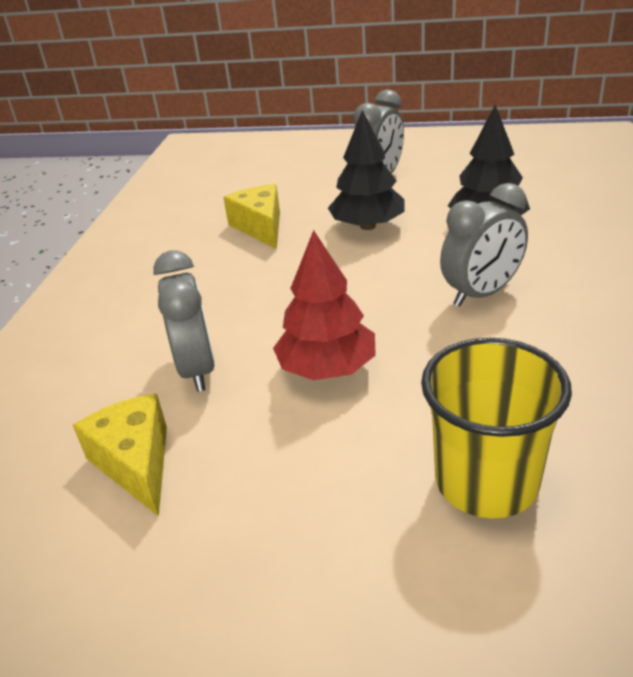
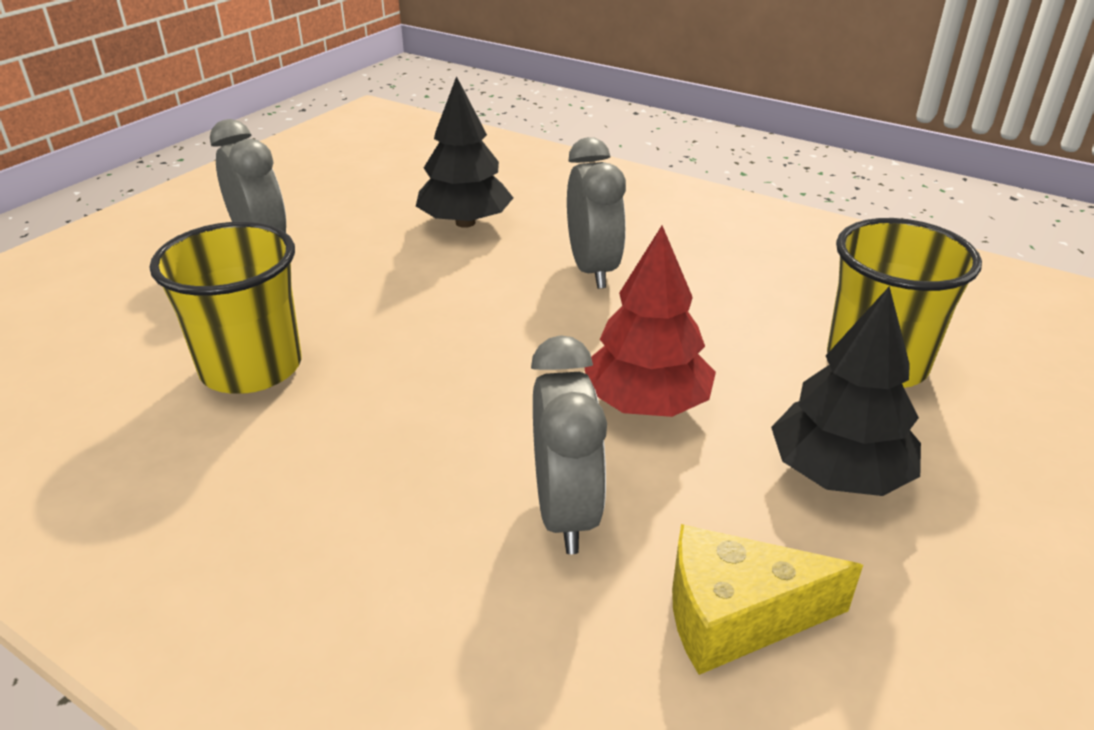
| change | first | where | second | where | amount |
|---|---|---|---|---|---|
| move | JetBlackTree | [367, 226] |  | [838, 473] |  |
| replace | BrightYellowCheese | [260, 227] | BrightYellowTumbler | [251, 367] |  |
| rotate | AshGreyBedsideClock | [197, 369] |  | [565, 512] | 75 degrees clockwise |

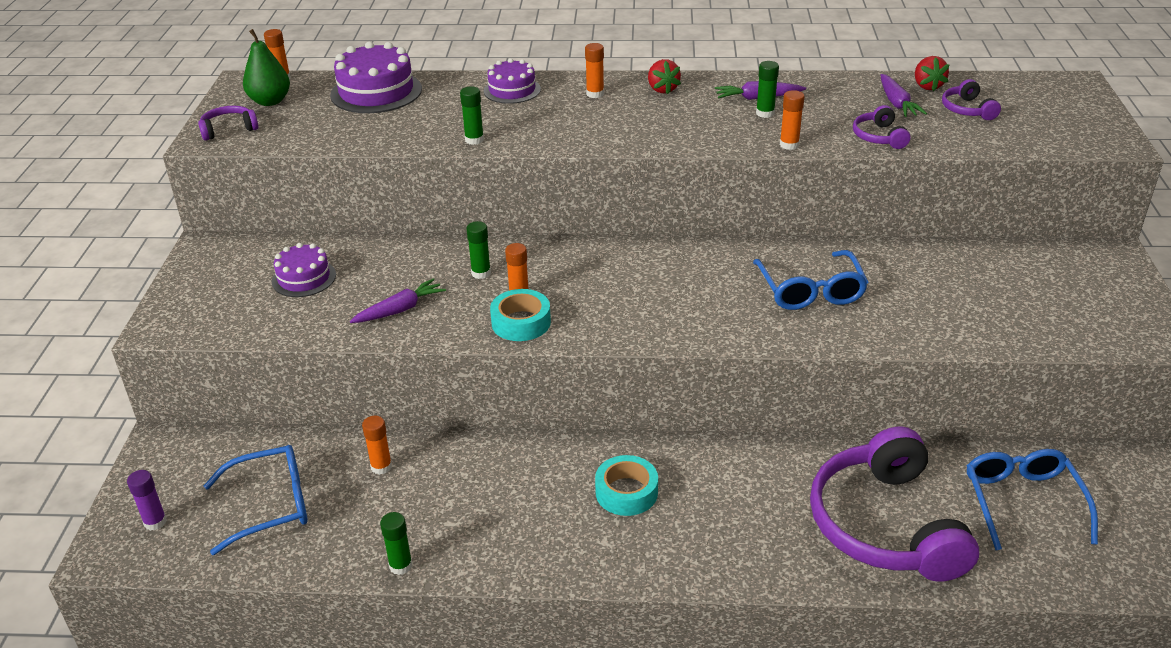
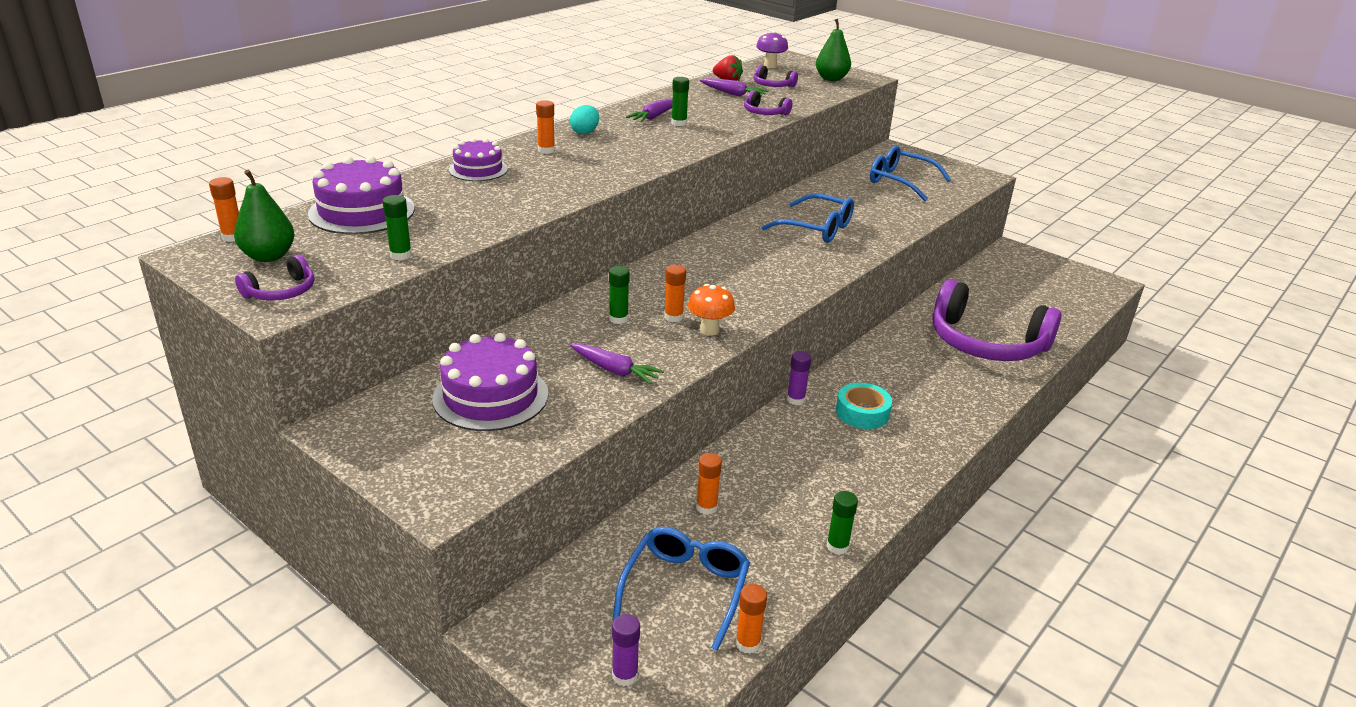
| change | first | where | second | where | amount |
|---|---|---|---|---|---|
| insert |  |  | VioletFungus | [770, 66] |  |
| insert |  |  | VioletGlueStick | [795, 399] |  |
| insert |  |  | GreenPear | [831, 79] |  |
| move | GreenGlueStick | [474, 140] |  | [400, 255] |  |
| move | OrangeColouredGlueStick | [789, 145] |  | [747, 643] |  |
| move | BlueSpectacles | [1022, 502] |  | [900, 181] |  |
| replace | AquaStickyTape | [521, 322] | OrangeColouredFungus | [709, 330] |  |
| replace | CrimsonBerry | [662, 89] | AquaToyEgg | [585, 132] |  |
| rotate | VioletOverEarHeadphones | [228, 129] |  | [281, 291] | 150 degrees counterclockwise |
| rotate | VioletToyCarrot | [400, 310] |  | [615, 370] | 120 degrees clockwise |
| resize | VioletGateau | [304, 278] |  | [490, 396] | x1.59 |

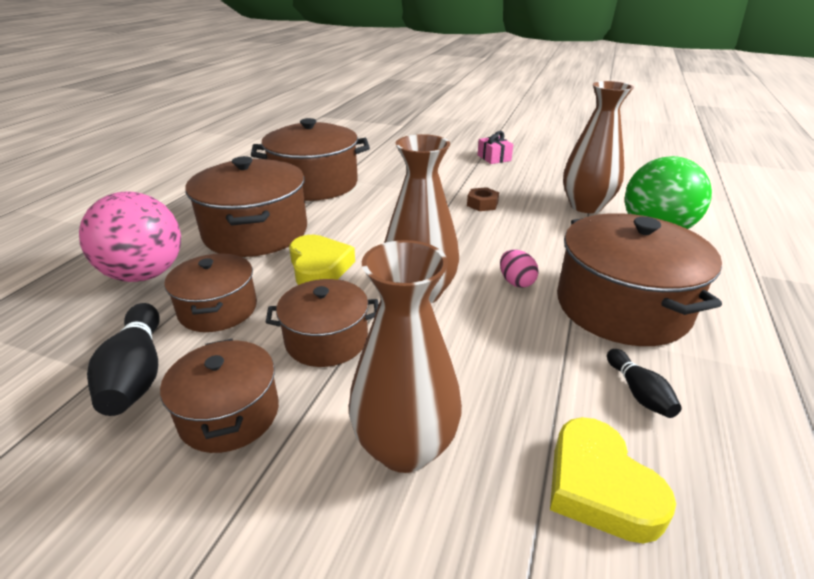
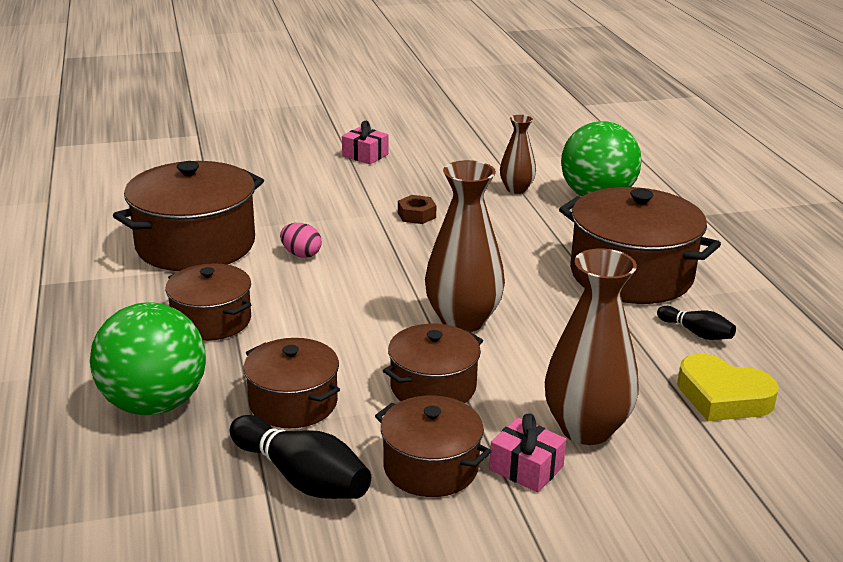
| change | first | where | second | where | amount |
|---|---|---|---|---|---|
| delete | BrightYellowHeartShape | [319, 267] |  |  |  |
| insert |  |  | RosePinkWrappedGift | [526, 468] |  |
| move | RosePinkToyEgg | [516, 282] |  | [301, 254] |  |
| recolor | RosePinkBall | [145, 274] | GreenBall | [154, 404] |  |
| resize | BrownStockpot | [256, 232] |  | [211, 320] | x0.59 |
| resize | BrownTallVase | [586, 206] |  | [516, 189] | x0.57 |

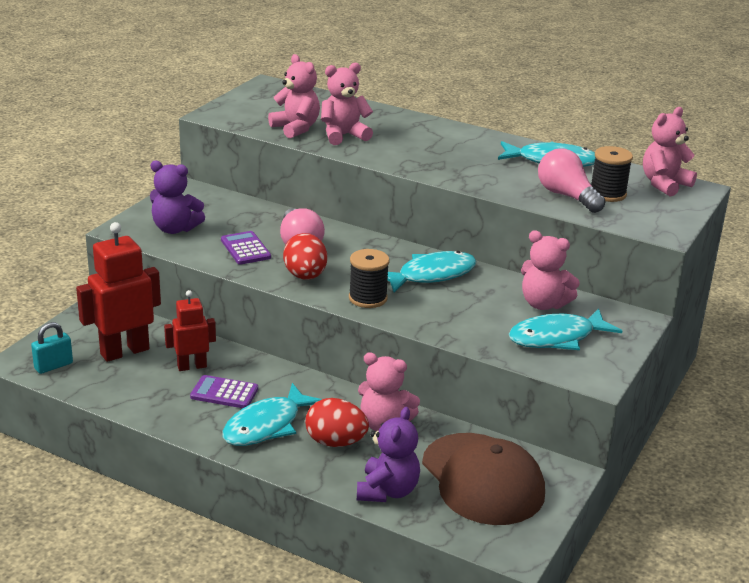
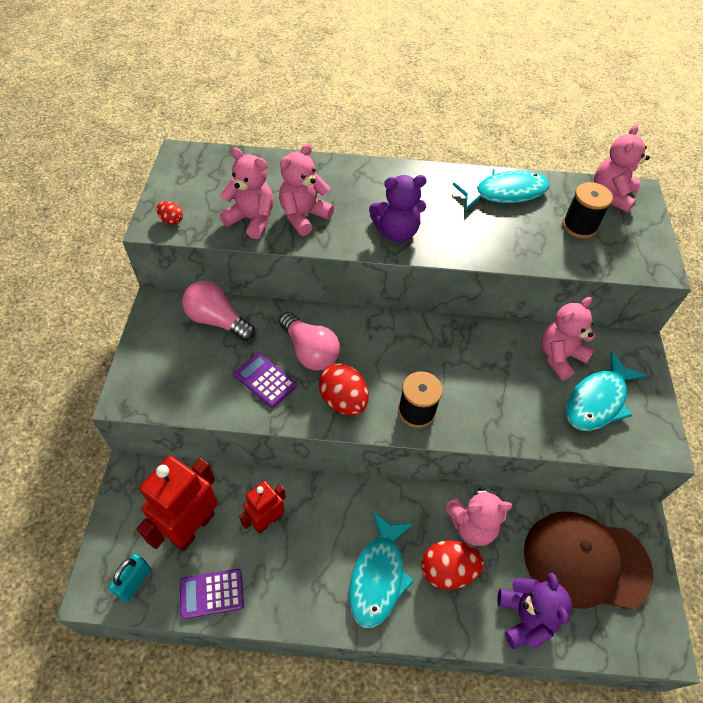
| change | first | where | second | where | amount |
|---|---|---|---|---|---|
| delete | AquaFish | [431, 275] |  |  |  |
| insert |  |  | CrimsonToyEgg | [171, 220] |  |
| move | VioletTeddyBear | [175, 229] |  | [396, 232] |  |
| move | VioletAddingMachine | [224, 393] |  | [212, 593] |  |
| move | RosePinkBulb | [567, 196] |  | [217, 320] |  |
| rotate | BrownPeakedCap | [482, 479] |  | [586, 561] | 150 degrees clockwise |
| rotate | RosePinkTeddyBear | [543, 304] |  | [559, 356] | 135 degrees clockwise |

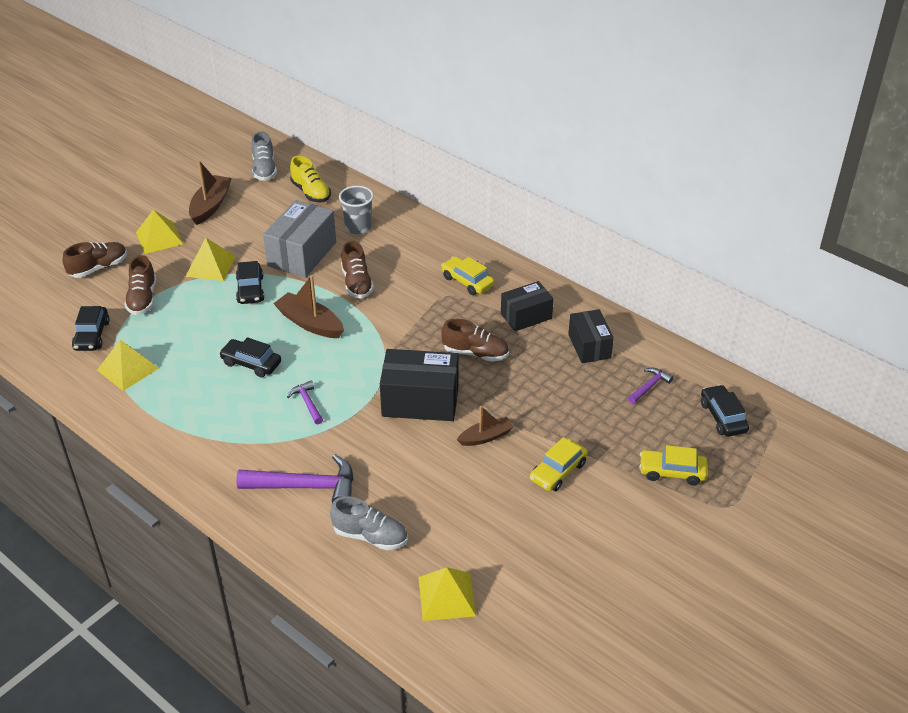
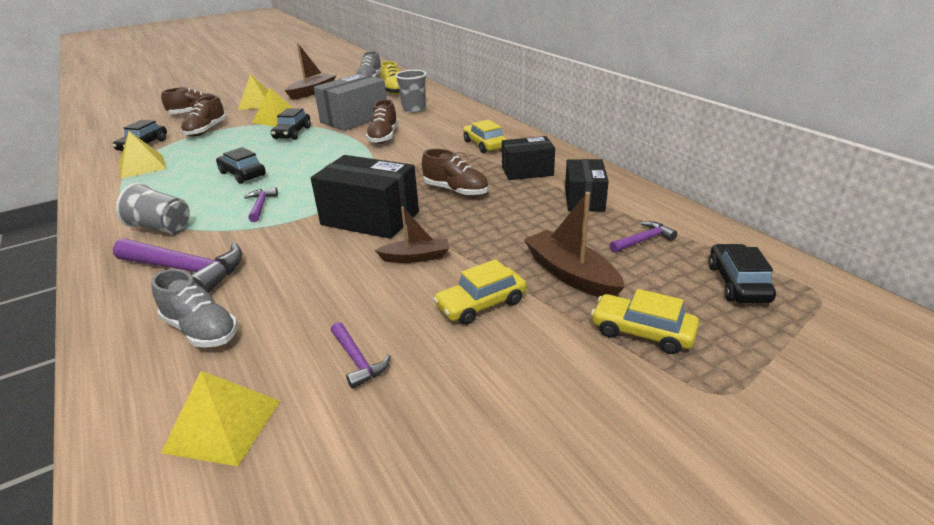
| change | first | where | second | where | amount |
|---|---|---|---|---|---|
| insert |  |  | AshGreyTumbler | [161, 228] |  |
| insert |  |  | VioletClawHammer | [358, 361] |  |
| move | BrownToyBoat | [310, 323] |  | [571, 274] |  |

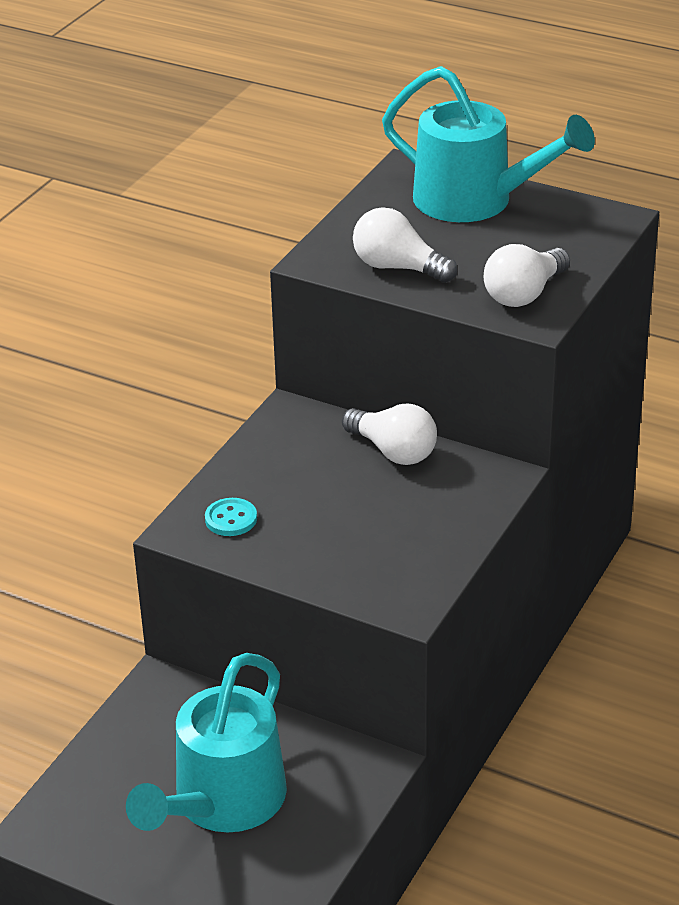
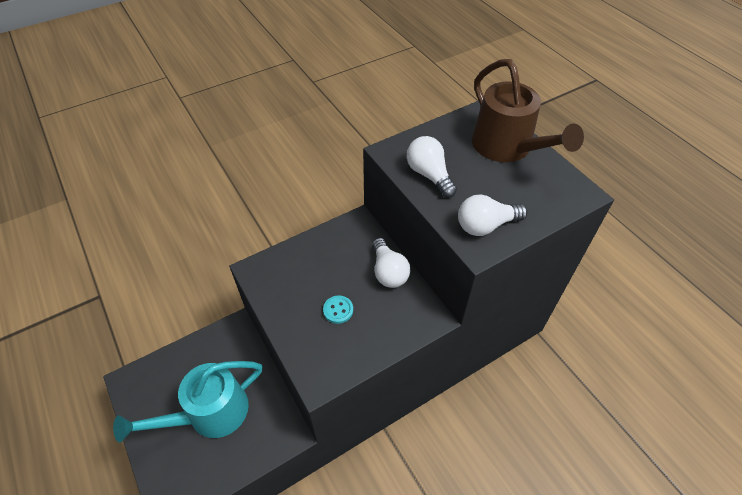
| change | first | where | second | where | amount |
|---|---|---|---|---|---|
| move | AquaShirtButton | [231, 519] |  | [338, 310] |  |
| recolor | AquaWateringPot | [476, 201] | BrownWateringPot | [507, 148] |  |

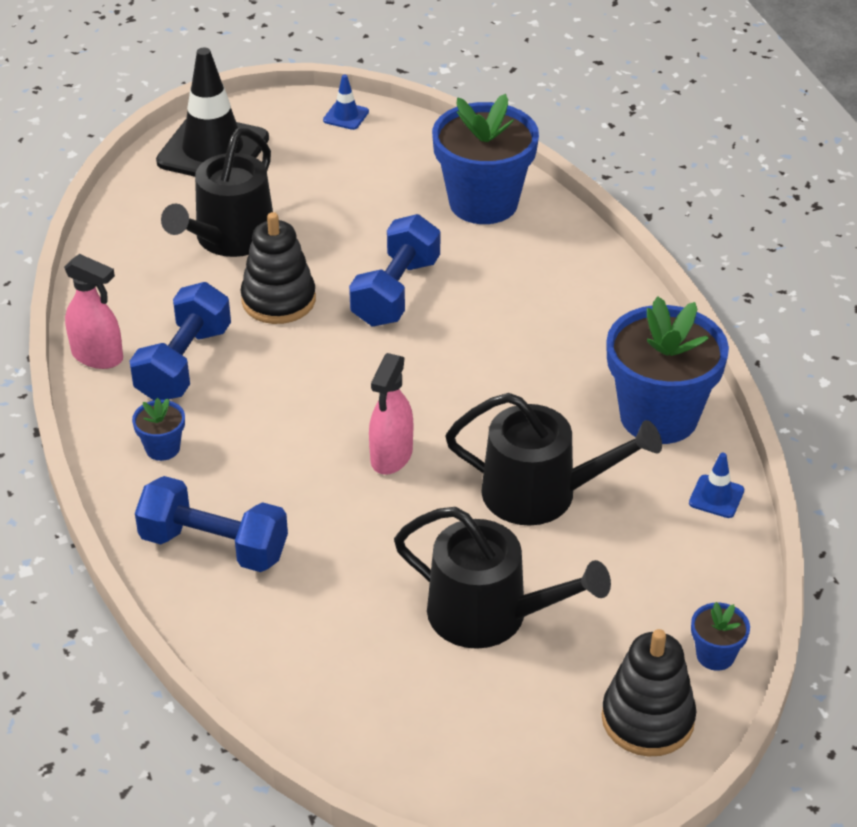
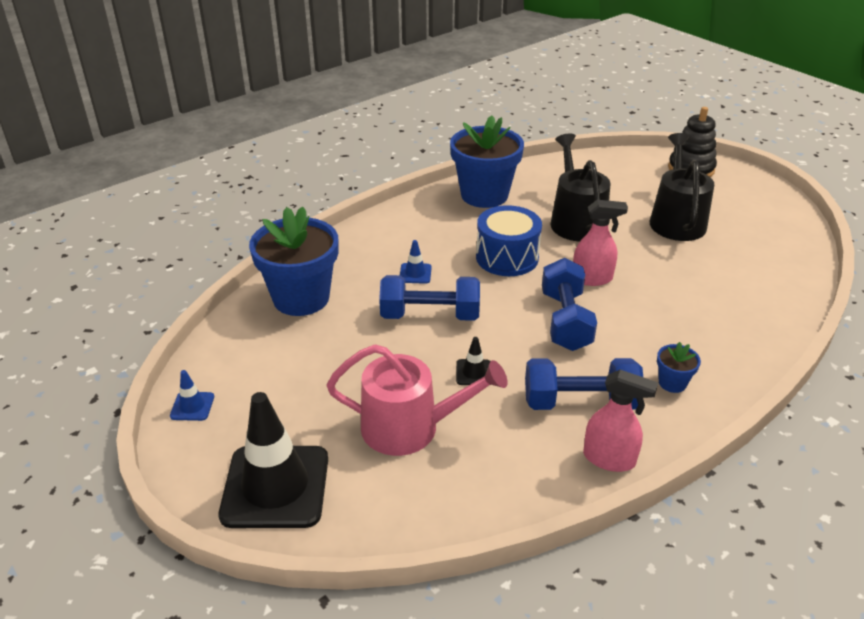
| change | first | where | second | where | amount |
|---|---|---|---|---|---|
| delete | BlueFlowerPot | [715, 655] |  |  |  |
| insert |  |  | BlueToyDrum | [507, 257] |  |
| move | BlueDumbbell | [214, 546] |  | [565, 321] |  |
| move | BlueRoadCone | [716, 497] |  | [415, 273] |  |
| replace | JetBlackStackingRings | [278, 300] | JetBlackRoadCone | [474, 372] |  |
| recolor | JetBlackWateringPot | [230, 238] | RosePinkWateringPot | [410, 427] |  |
| rotate | RosePinkSprayCleaner | [98, 356] |  | [609, 459] | 105 degrees clockwise |

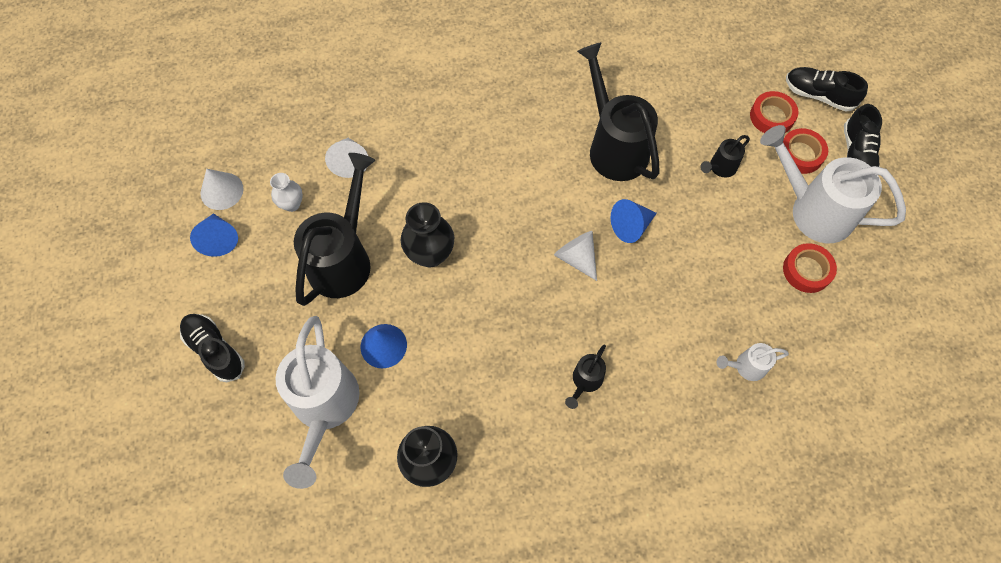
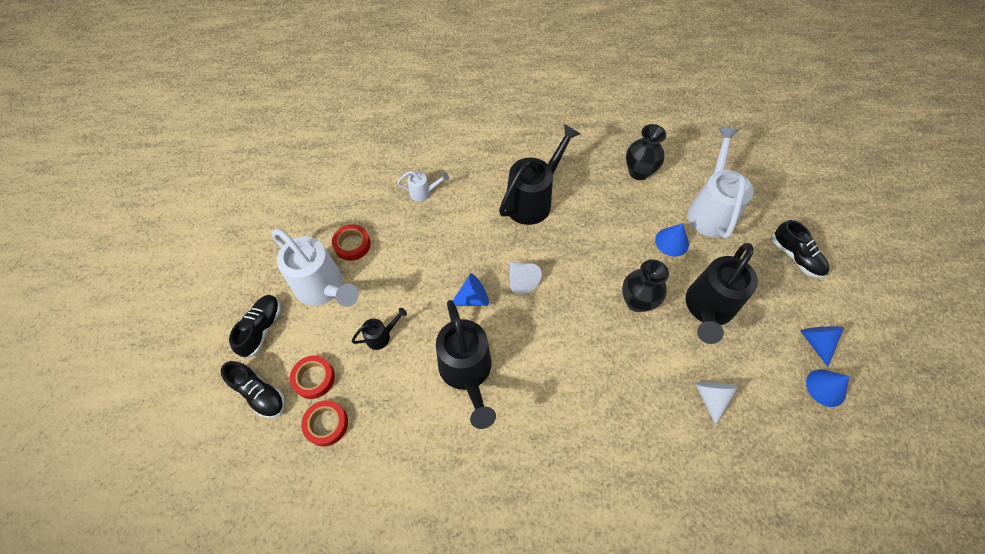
| change | first | where | second | where | amount |
|---|---|---|---|---|---|
| delete | PureWhiteTallVase | [292, 204] |  |  |  |
| move | CrimsonStickyTape | [800, 154] |  | [326, 424] |  |
| recolor | PureWhiteCone | [222, 191] | BlueCone | [825, 387] |  |
| resize | JetBlackWateringPot | [585, 381] |  | [533, 200] | x2.17 |

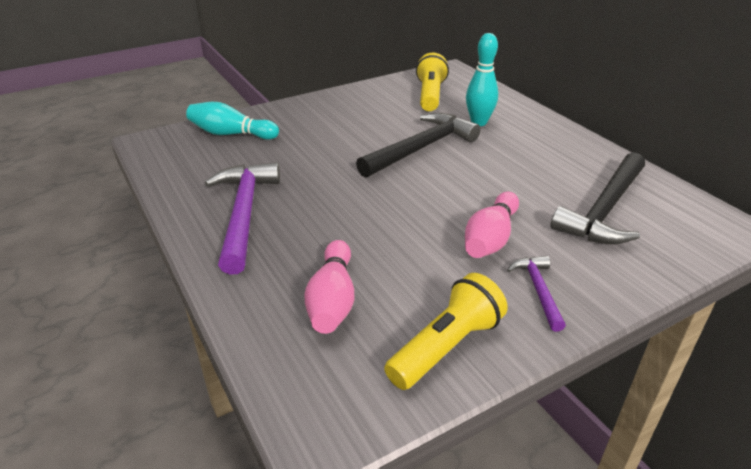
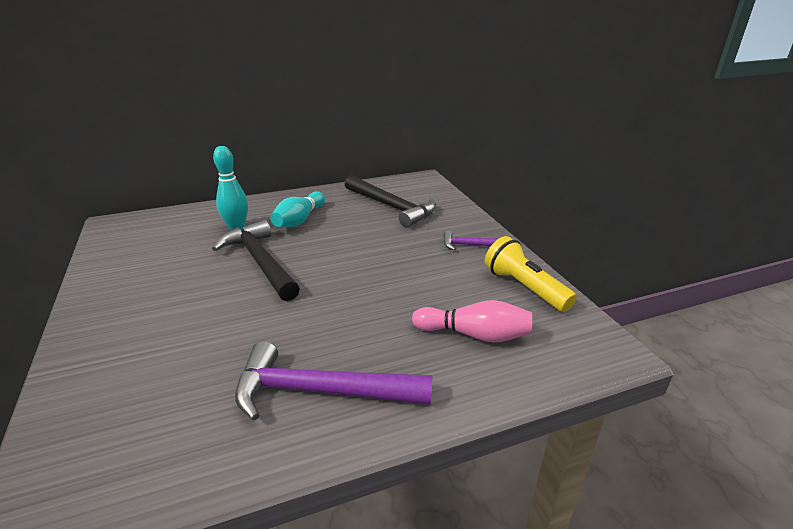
| change | first | where | second | where | amount |
|---|---|---|---|---|---|
| delete | BrightYellowPocketTorch | [430, 95] |  |  |  |
| delete | RosePinkSkittle | [490, 238] |  |  |  |
| move | AquaSkittle | [231, 134] |  | [299, 220] |  |

